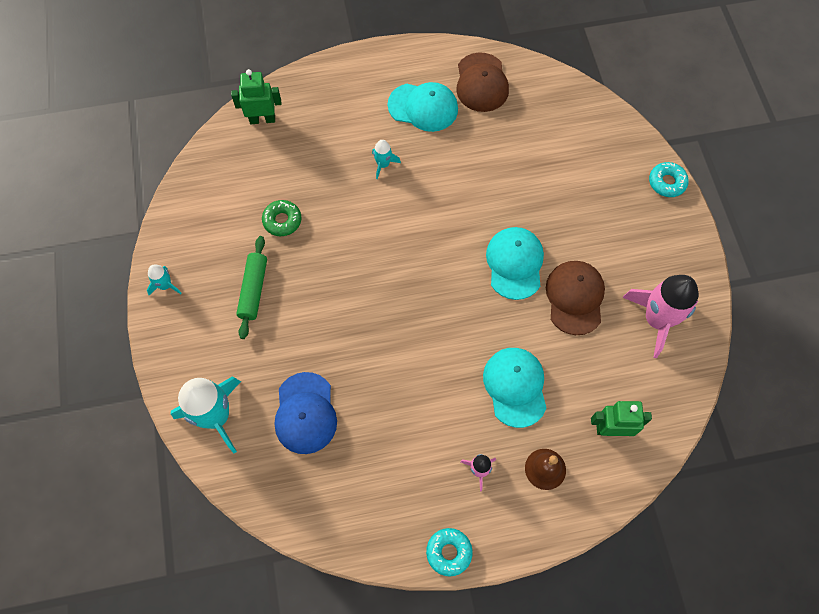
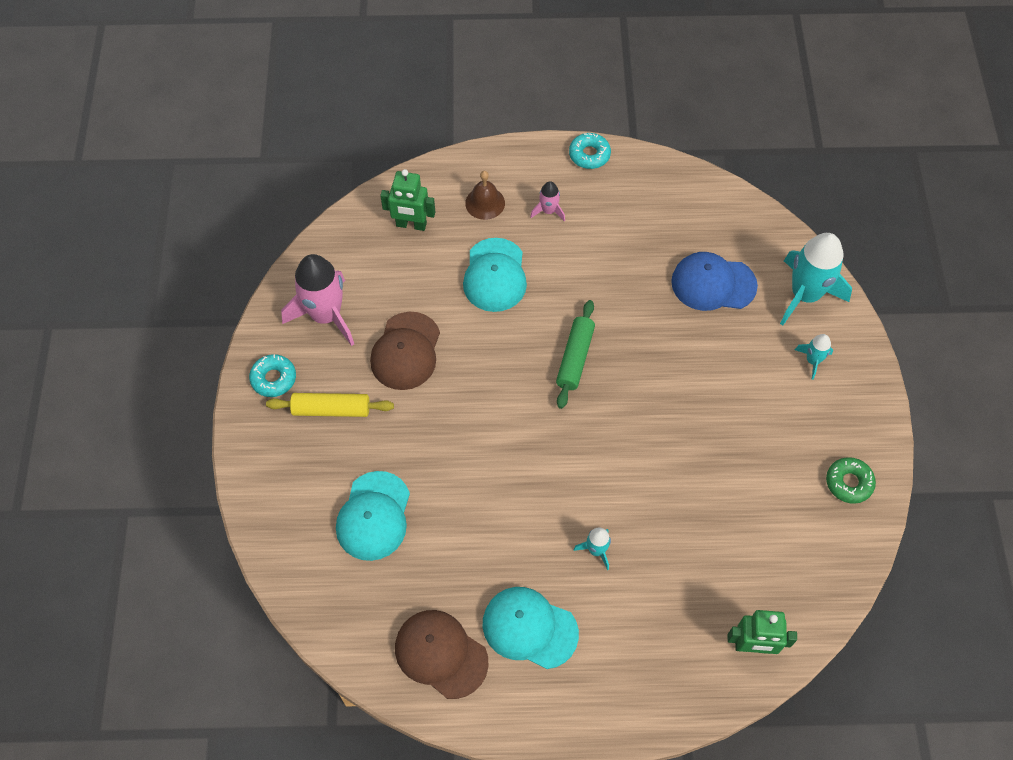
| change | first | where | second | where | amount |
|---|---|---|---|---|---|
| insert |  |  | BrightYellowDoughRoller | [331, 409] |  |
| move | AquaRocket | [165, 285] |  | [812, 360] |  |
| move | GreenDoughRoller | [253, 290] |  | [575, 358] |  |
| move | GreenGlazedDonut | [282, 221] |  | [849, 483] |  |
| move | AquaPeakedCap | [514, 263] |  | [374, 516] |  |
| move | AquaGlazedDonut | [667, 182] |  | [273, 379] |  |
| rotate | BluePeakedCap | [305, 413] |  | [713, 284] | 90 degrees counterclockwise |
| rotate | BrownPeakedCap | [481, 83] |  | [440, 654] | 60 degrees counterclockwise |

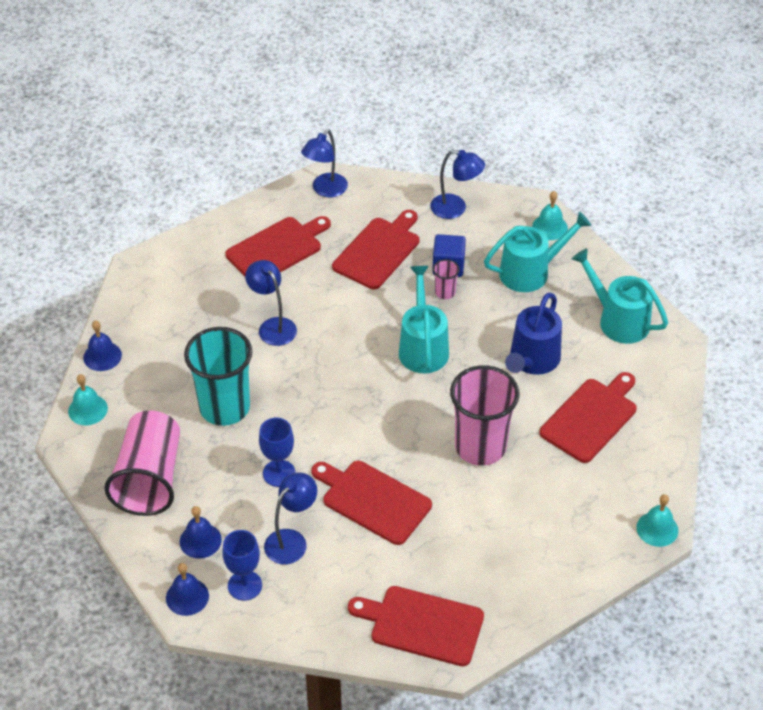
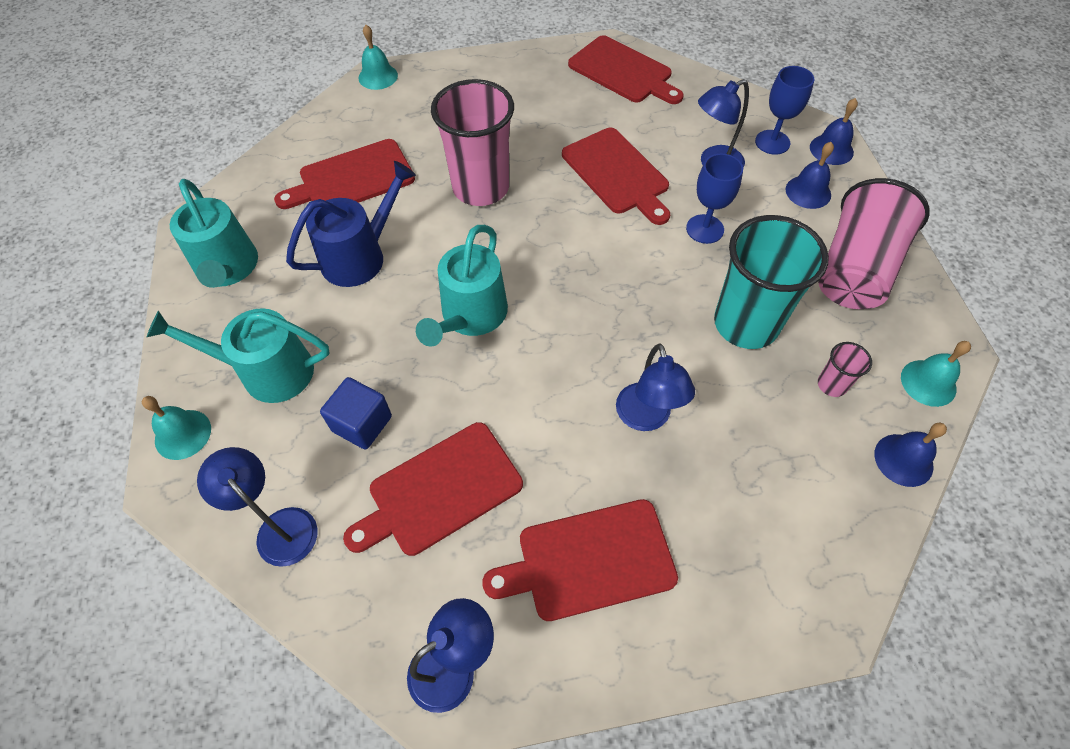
| change | first | where | second | where | amount |
|---|---|---|---|---|---|
| move | RosePinkTumbler | [445, 292] |  | [831, 385] |  |

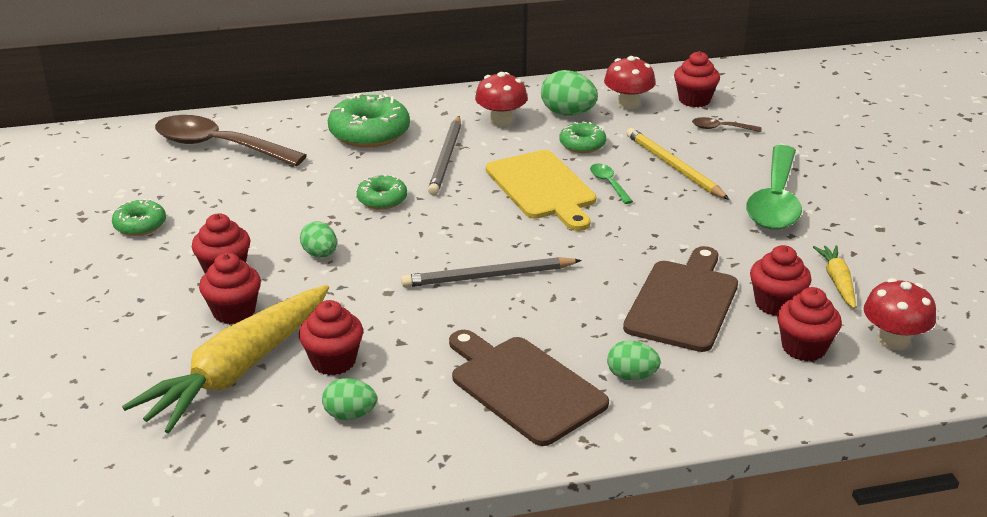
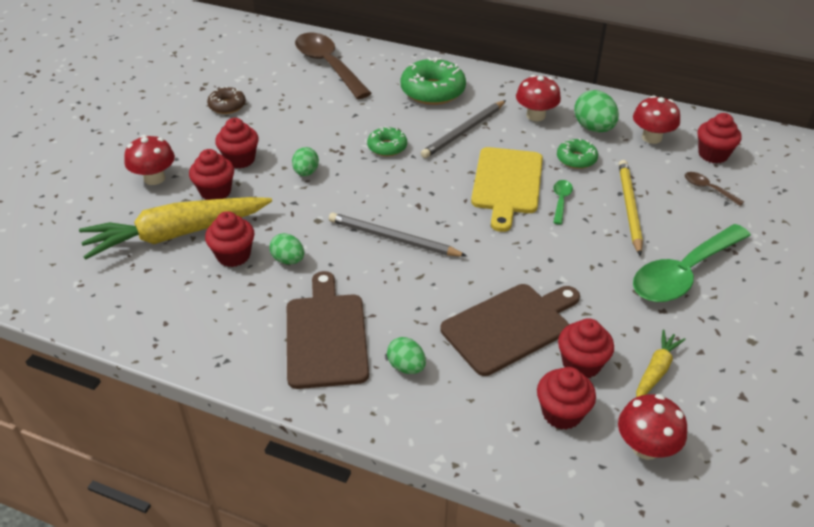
| change | first | where | second | where | amount |
|---|---|---|---|---|---|
| insert |  |  | CrimsonFungus | [154, 178] |  |
| move | GreenToyEgg | [350, 415] |  | [288, 260] |  |
| recolor | GreenGlazedDonut | [140, 225] | BrownGlazedDonut | [227, 106] |  |

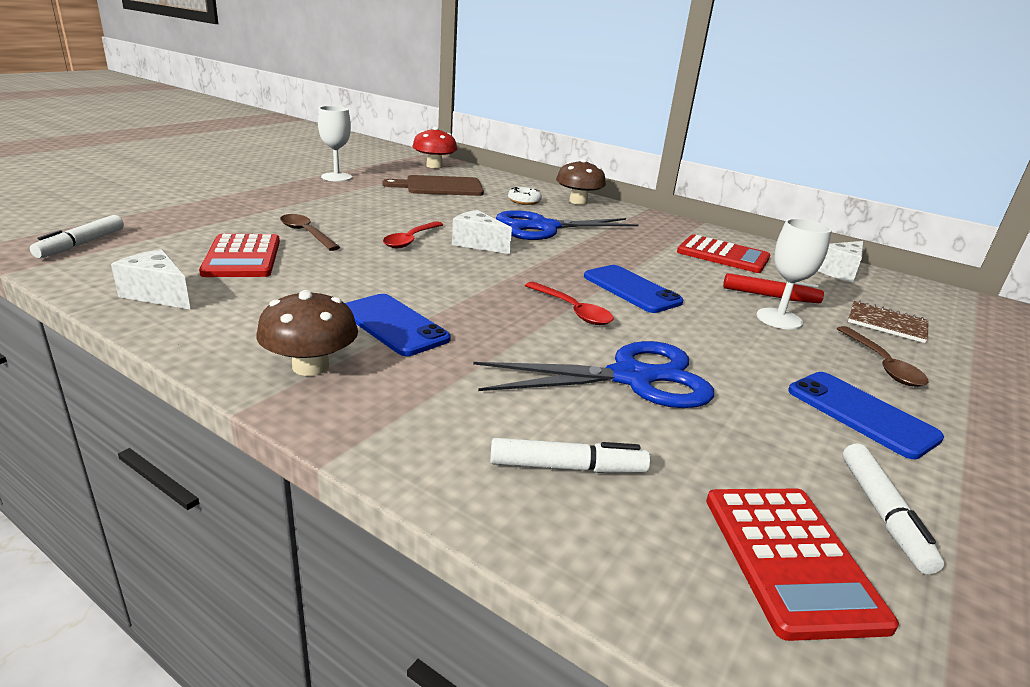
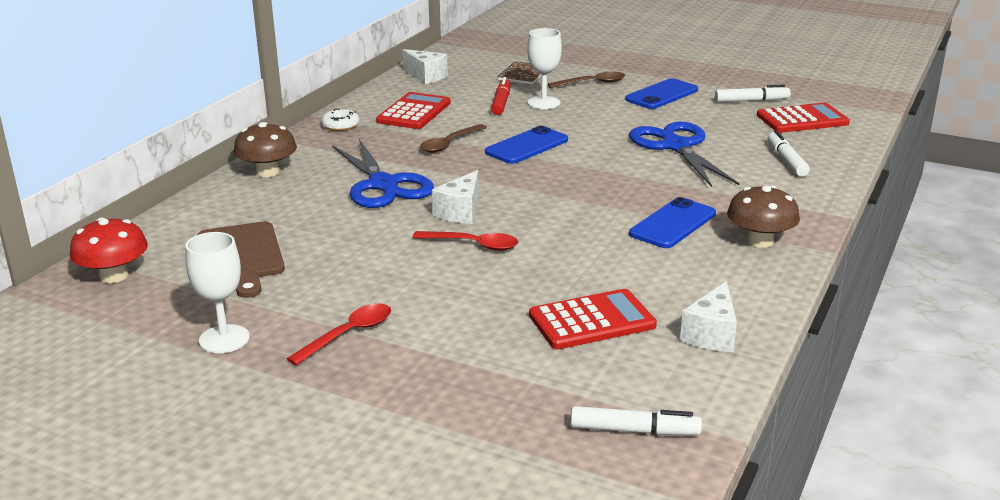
| change | first | where | second | where | amount |
|---|---|---|---|---|---|
| move | BrownTeaspoon | [306, 233] |  | [449, 144] |  |
| move | PureWhiteGlazedDonut | [524, 201] |  | [340, 125] |  |
| move | CrimsonTeaspoon | [572, 310] |  | [348, 334] |  |

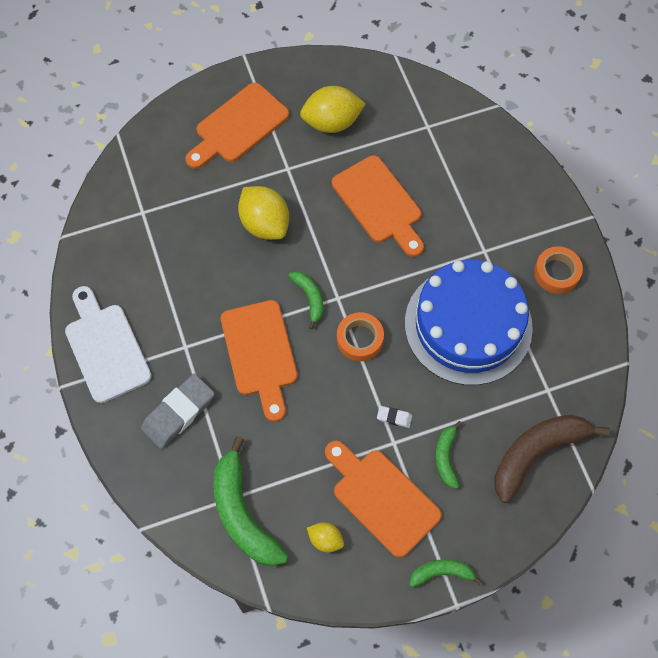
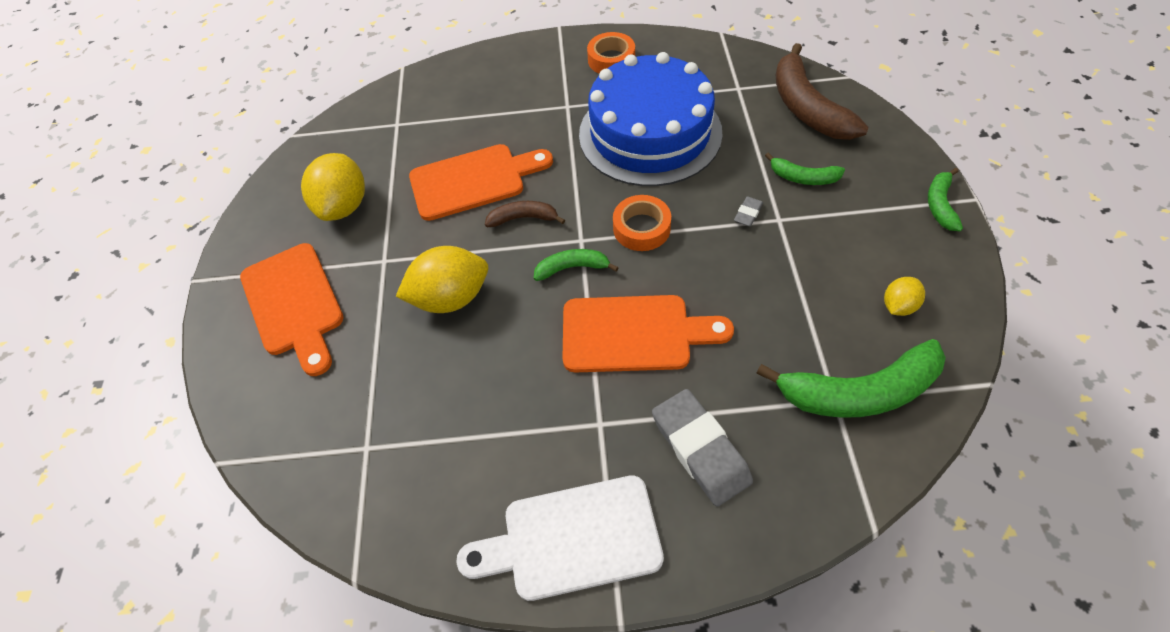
| change | first | where | second | where | amount |
|---|---|---|---|---|---|
| delete | OrangeColouredBreadBoard | [382, 498] |  |  |  |
| insert |  |  | BrownBanana | [524, 218] |  |
| recolor | PureWhiteGumEraser | [394, 417] | AshGreyGumEraser | [748, 213] |  |

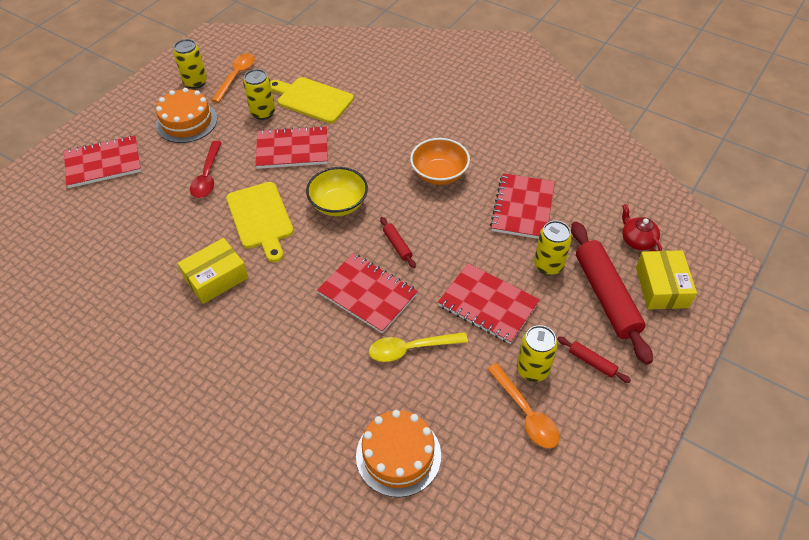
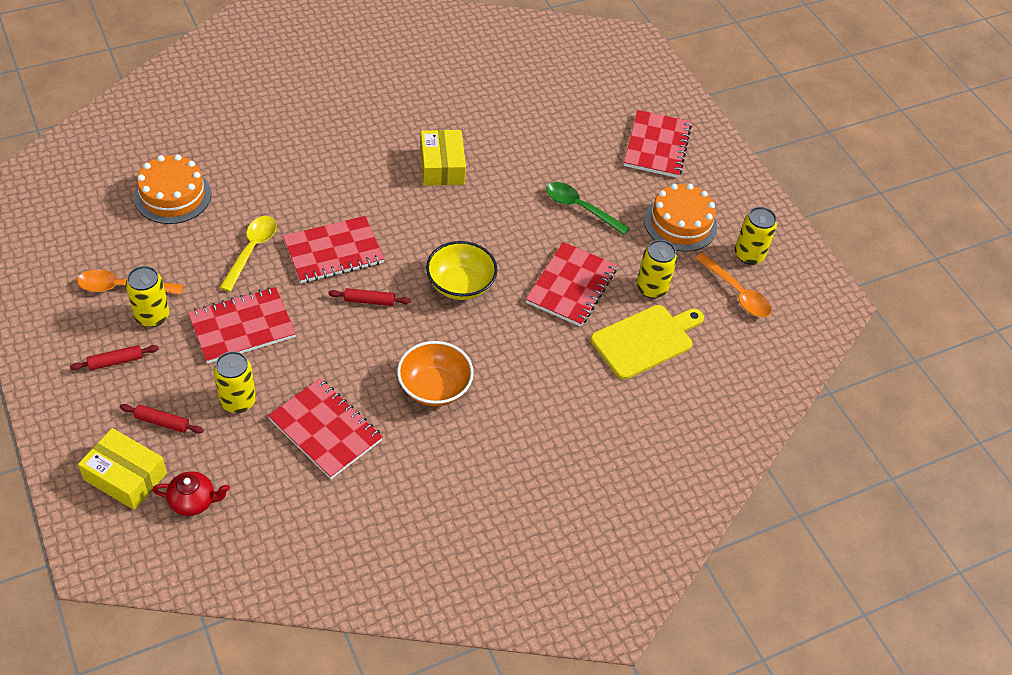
| change | first | where | second | where | amount |
|---|---|---|---|---|---|
| delete | BrightYellowBreadBoard | [260, 218] |  |  |  |
| recolor | CrimsonTeaspoon | [207, 176] | GreenTeaspoon | [580, 208] |  |
| resize | CrimsonDoughRoller | [606, 296] |  | [162, 422] | x0.44 |

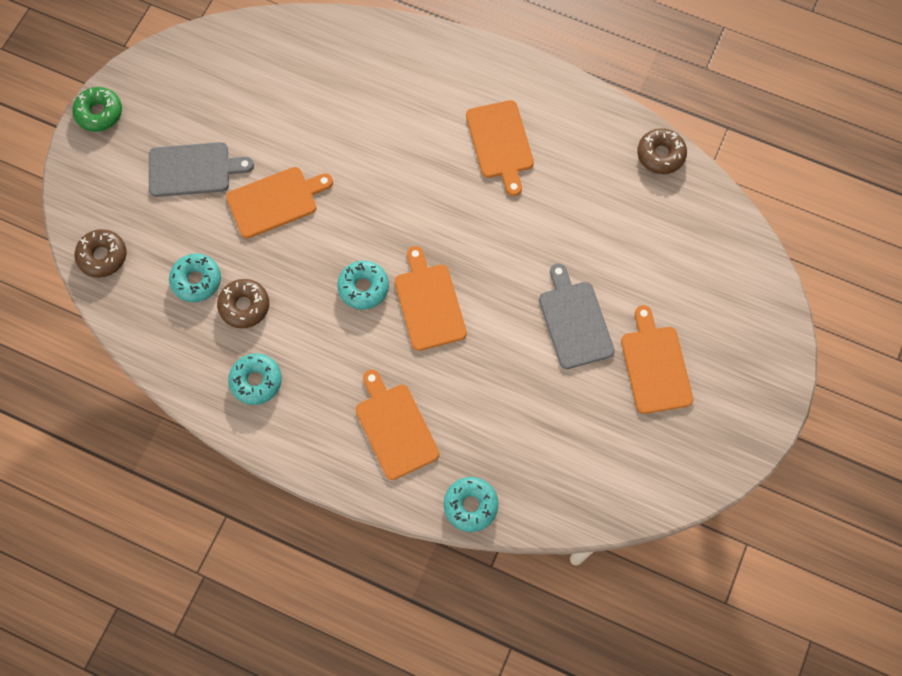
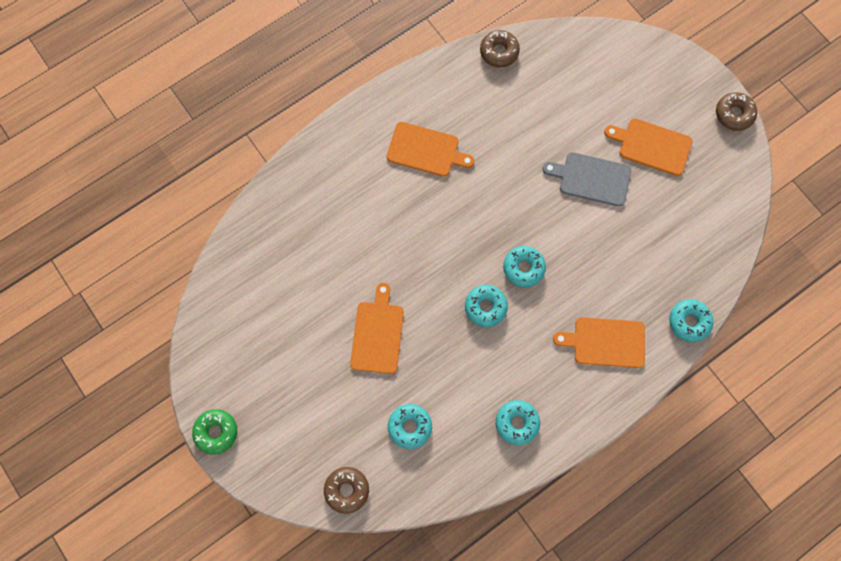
| change | first | where | second | where | amount |
|---|---|---|---|---|---|
| delete | AshGreyBreadBoard | [193, 169] |  |  |  |
| move | BrownGlazedDonut | [244, 306] |  | [733, 114] |  |
| replace | OrangeColouredBreadBoard | [429, 303] | AquaGlazedDonut | [523, 268] |  |

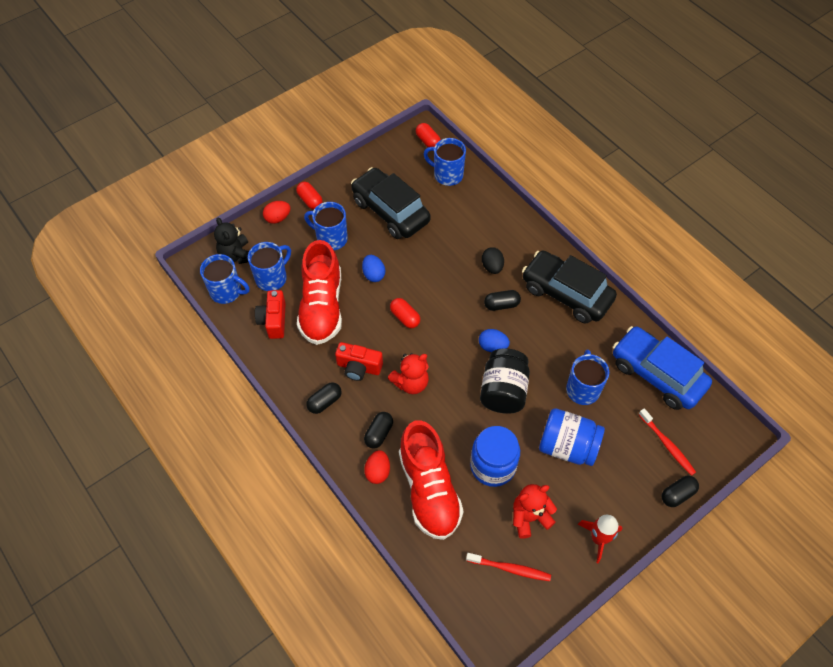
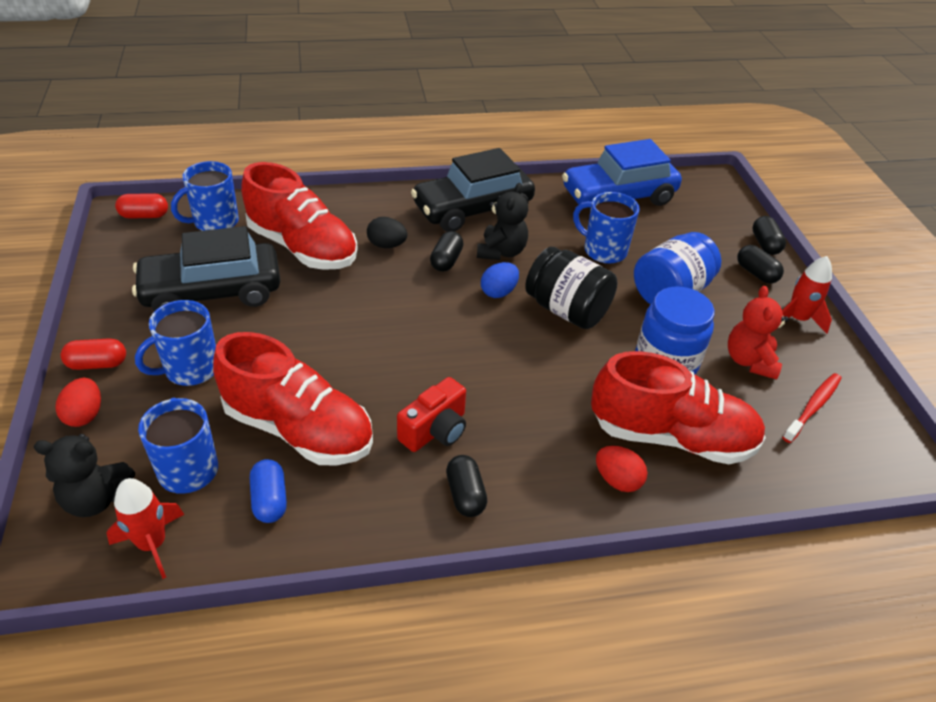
| change | first | where | second | where | amount |
|---|---|---|---|---|---|
| delete | BlueToyEgg | [373, 274] |  |  |  |
| delete | CrimsonTeddyBear | [411, 383] |  |  |  |
| delete | CrimsonPill | [405, 317] |  |  |  |
| delete | CrimsonDentalBrush | [667, 445] |  |  |  |
| insert |  |  | CrimsonShoe | [303, 247] |  |
| insert |  |  | JetBlackTeddyBear | [501, 252] |  |
| move | JetBlackPill | [379, 433] |  | [756, 273] |  |
| replace | BlueTeaMug | [226, 291] | CrimsonRocket | [152, 544] |  |
| replace | CrimsonCompactCamera | [273, 320] | BluePill | [270, 500] |  |

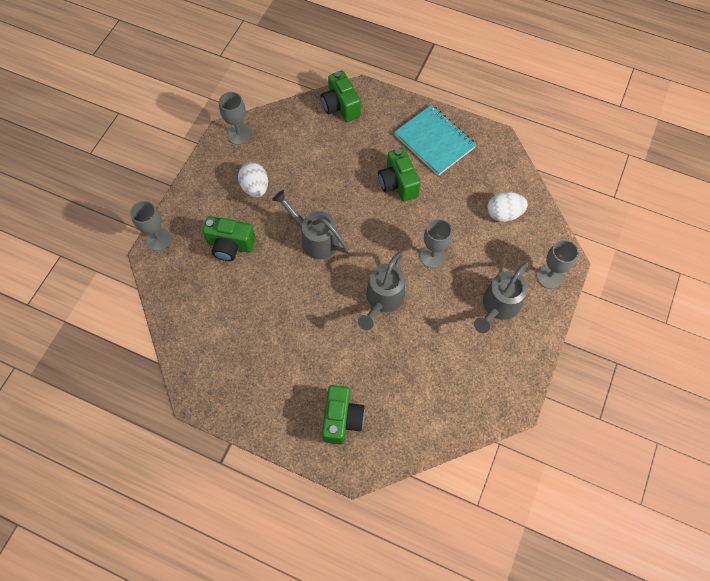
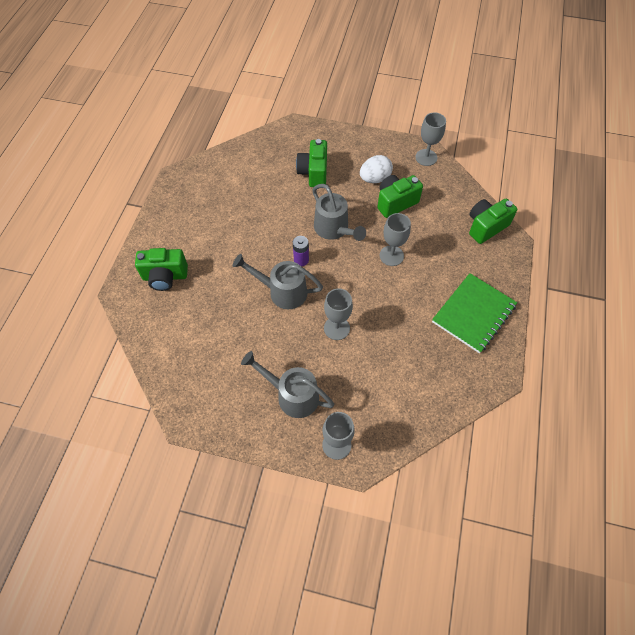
| change | first | where | second | where | amount |
|---|---|---|---|---|---|
| delete | PureWhiteToyEgg | [503, 214] |  |  |  |
| insert |  |  | VioletAaBattery | [301, 260] |  |
| move | AshGreyGoblet | [158, 239] |  | [391, 256] |  |
| move | GreenCompactCamera | [398, 183] |  | [395, 202] |  |
| recolor | AquaNotepad | [434, 141] | GreenNotepad | [474, 314] |  |
| rotate | AshGreyWateringPot | [314, 238] |  | [334, 230] | 120 degrees clockwise |

